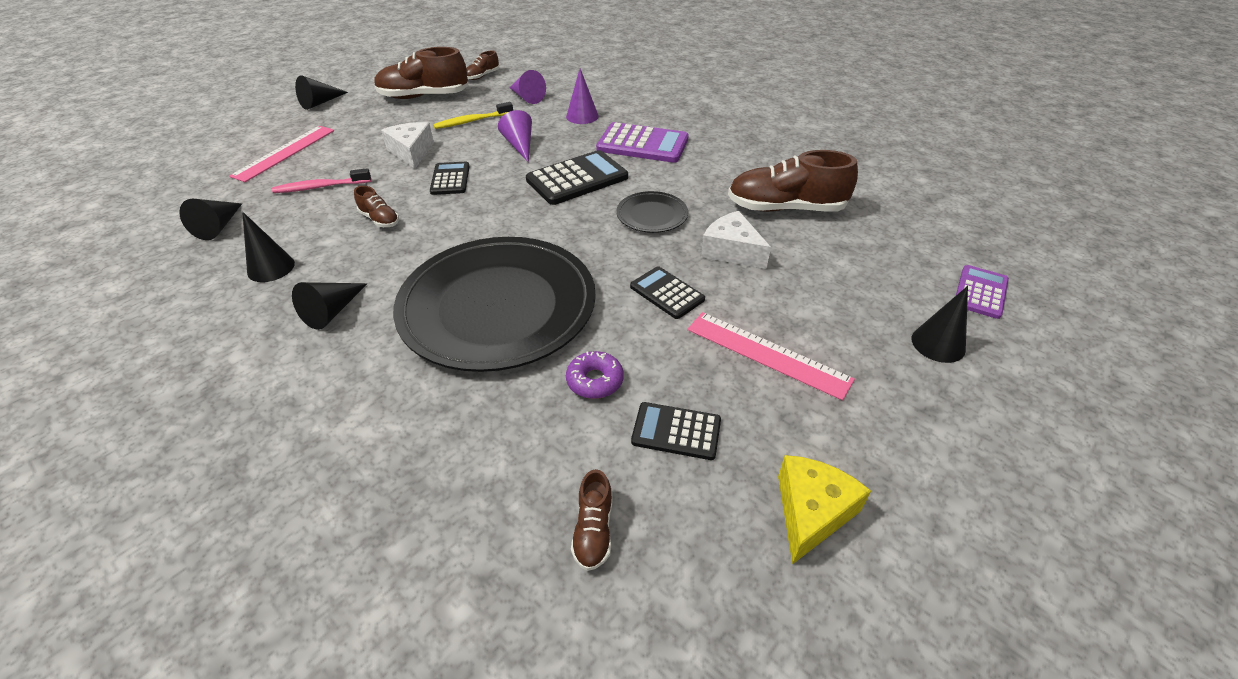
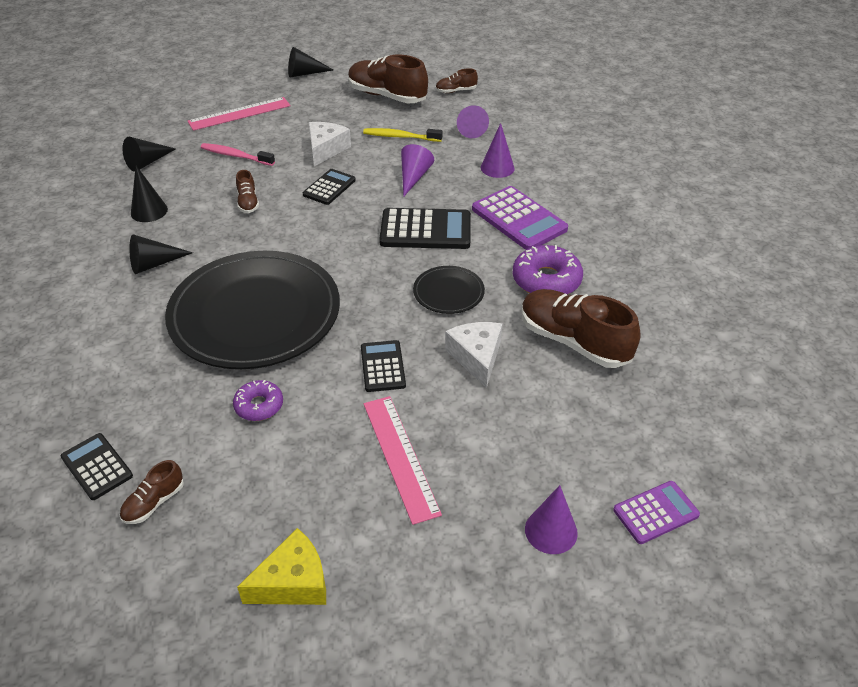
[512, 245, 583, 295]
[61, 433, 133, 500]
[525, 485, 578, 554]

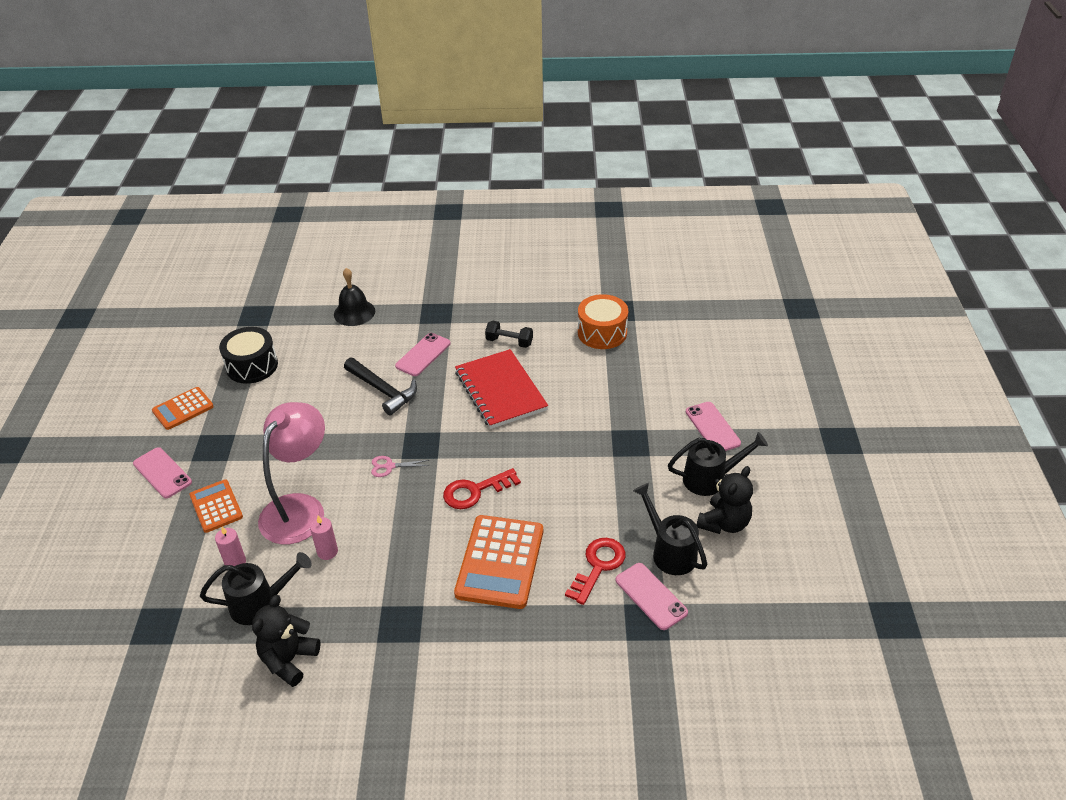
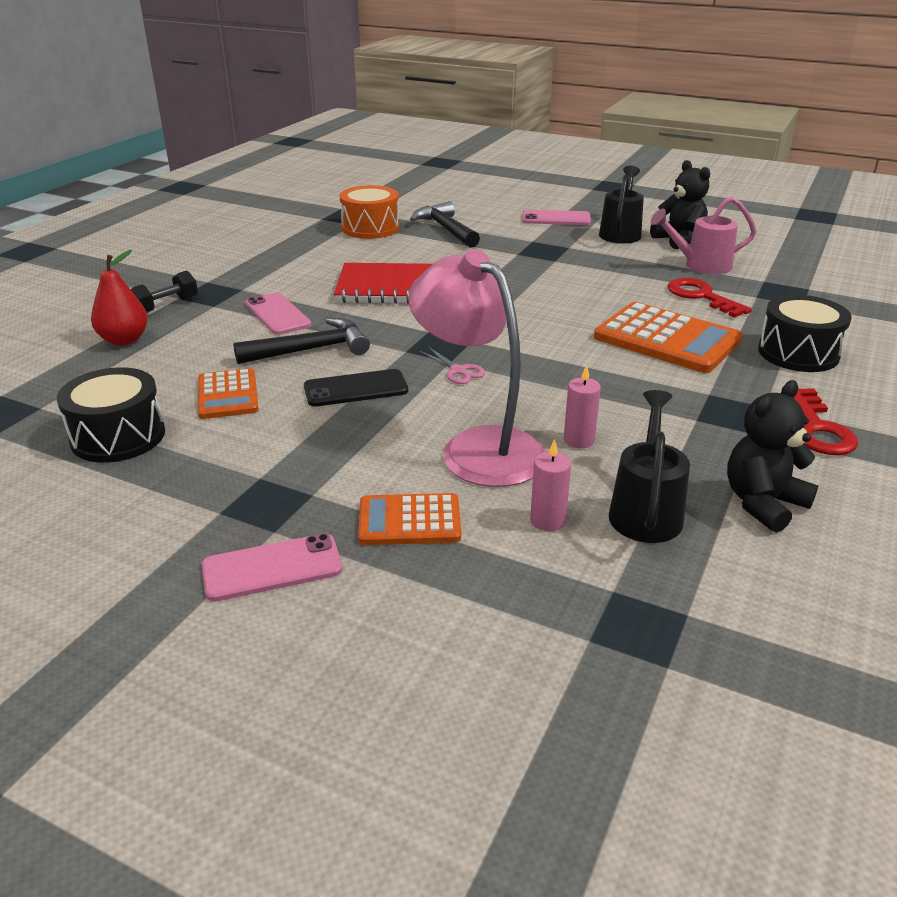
[616, 563, 688, 630] (first image)
[304, 369, 408, 407]
[410, 201, 480, 248]
[758, 295, 852, 372]
[198, 368, 259, 419]
[794, 388, 858, 455]
[131, 270, 198, 313]
[91, 250, 148, 345]
[650, 196, 757, 274]
[727, 380, 818, 533]
[419, 347, 485, 384]

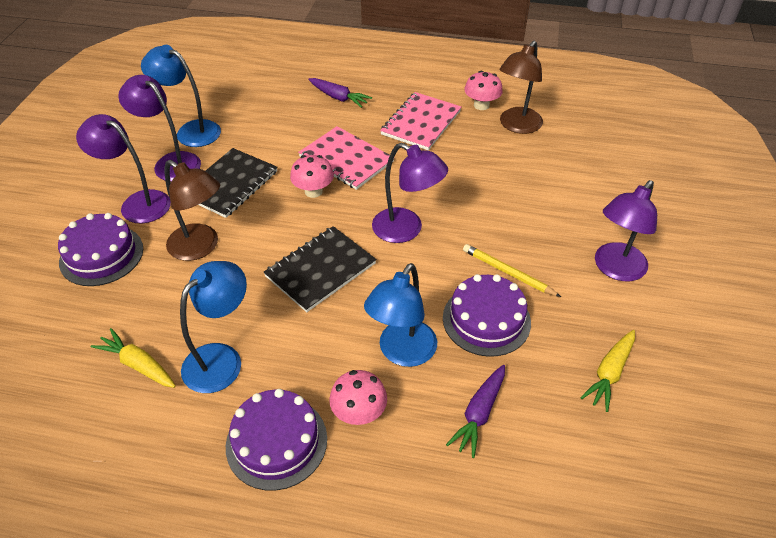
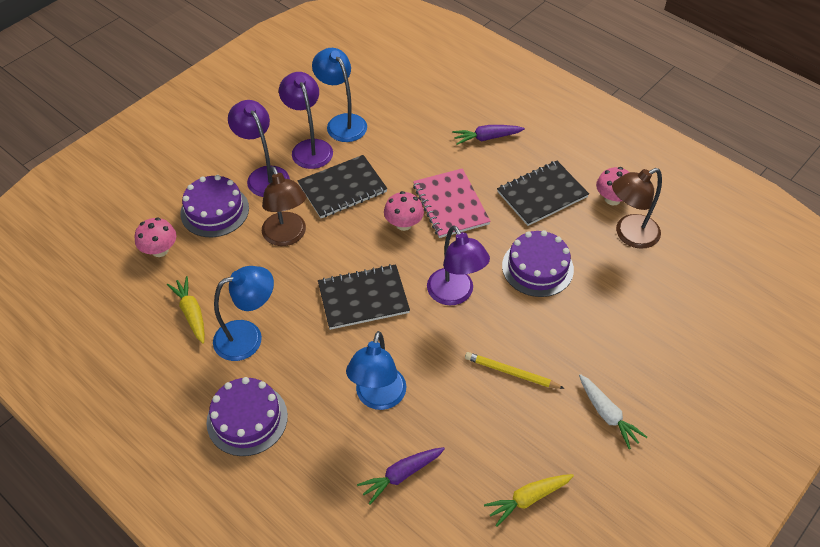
[134, 217, 176, 257]
[502, 230, 574, 297]
[579, 374, 647, 449]
[497, 161, 589, 226]
[452, 125, 525, 145]
[346, 331, 407, 410]
[465, 352, 565, 389]

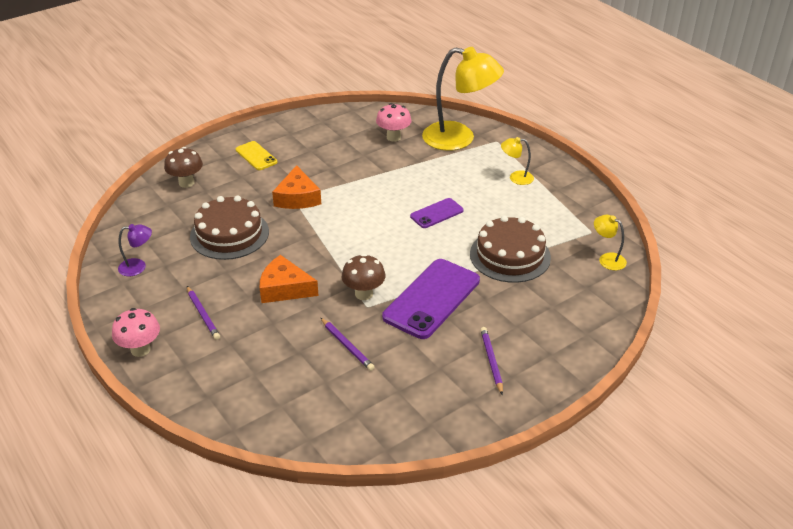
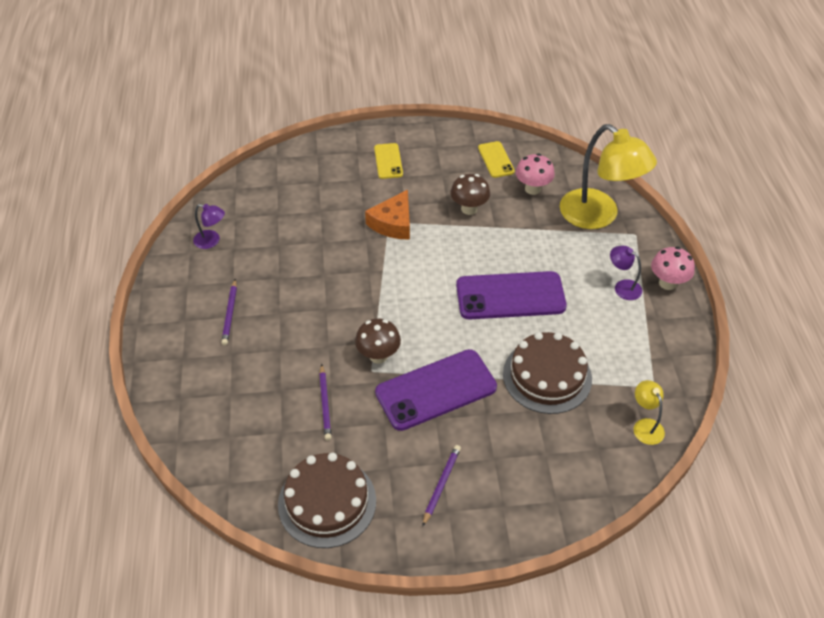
[260, 255, 319, 303] (first image)
[478, 141, 515, 178]
[651, 247, 695, 290]
[450, 174, 490, 215]
[278, 452, 376, 548]
[610, 246, 642, 300]
[456, 271, 567, 319]

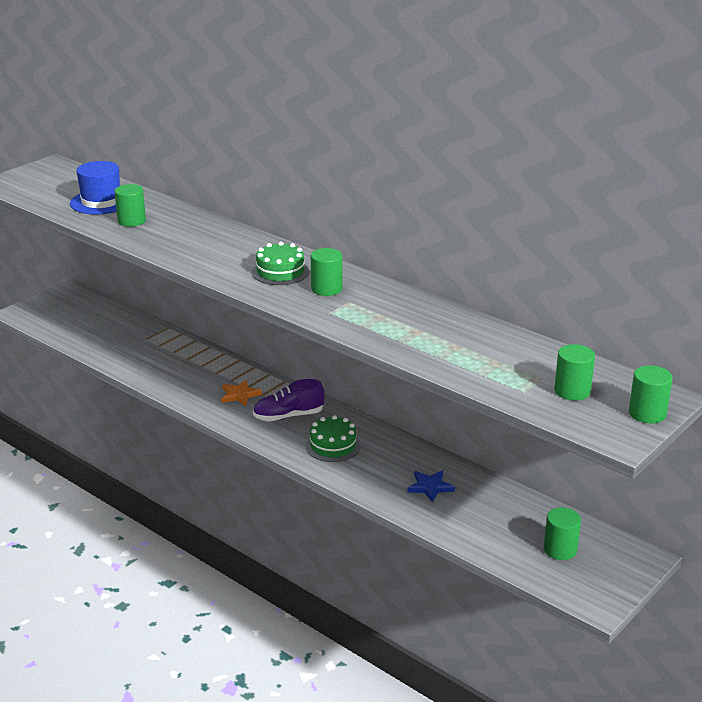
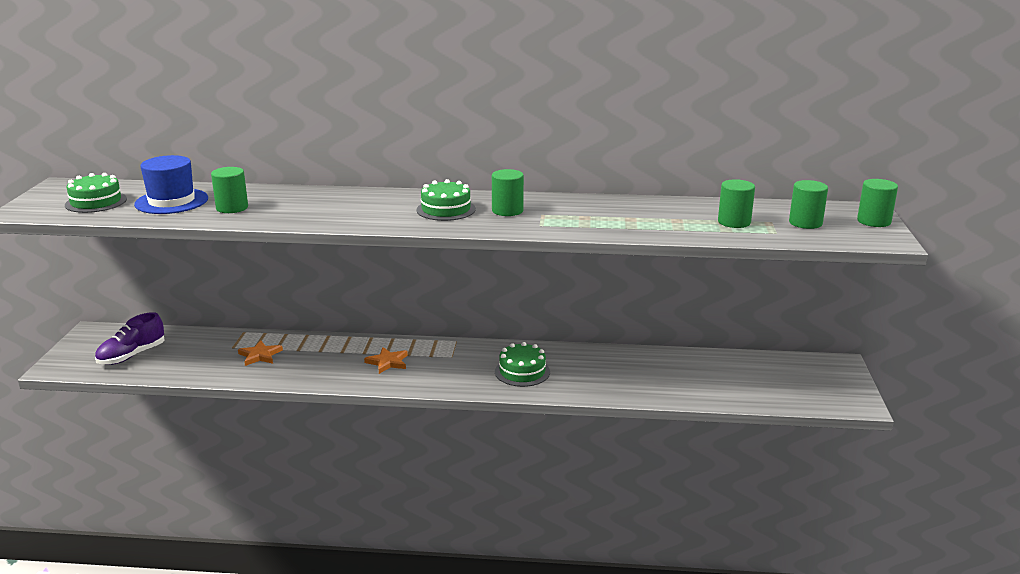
[407, 471, 455, 502] (first image)
[65, 173, 127, 213]
[238, 340, 283, 366]
[95, 312, 164, 365]
[718, 179, 755, 228]

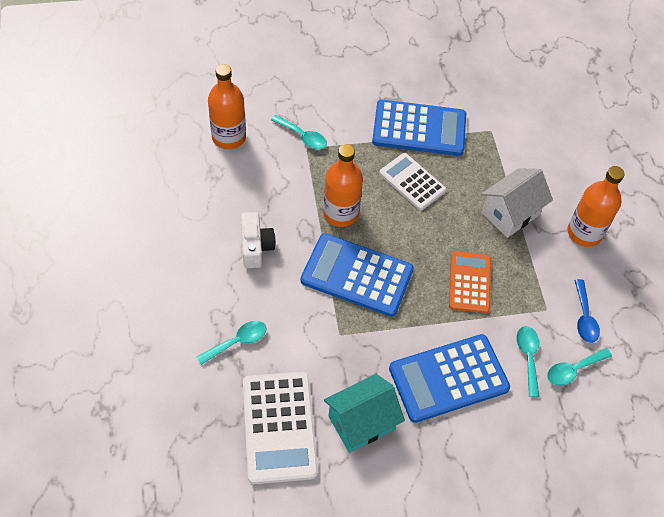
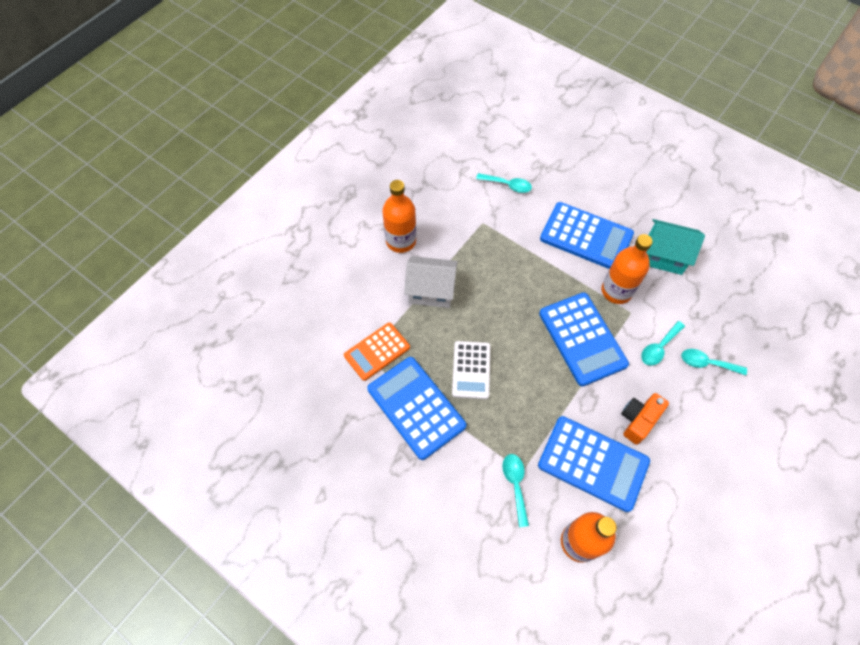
[243, 372, 318, 484] (first image)
[575, 279, 600, 343] (first image)
[538, 416, 650, 512]
[601, 234, 653, 304]
[344, 323, 410, 381]
[641, 321, 685, 366]
[621, 393, 669, 445]

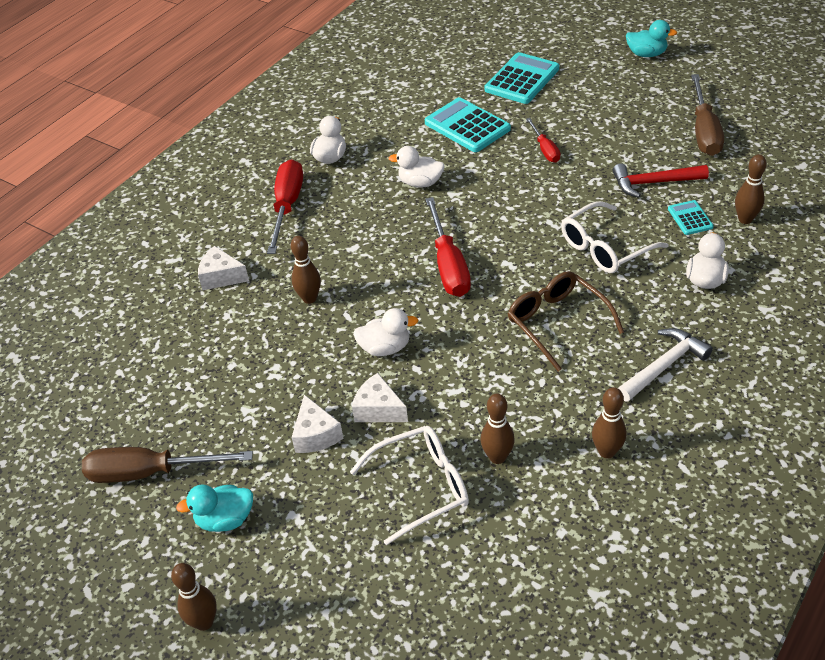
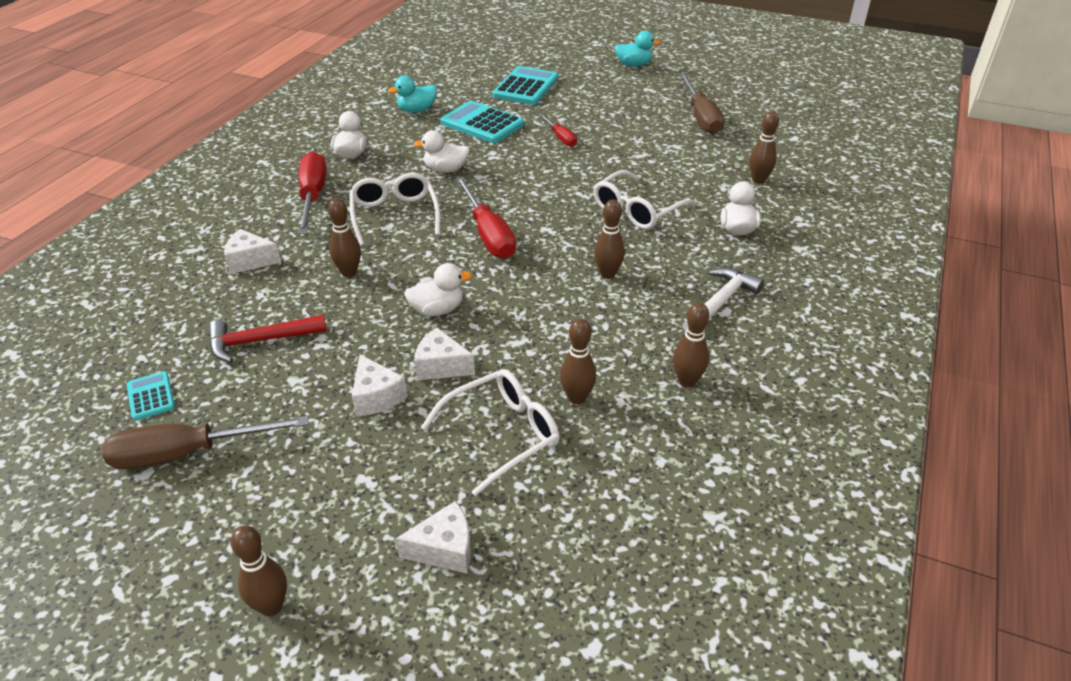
[349, 173, 440, 246]
[396, 501, 471, 573]
[388, 76, 437, 113]
[209, 315, 327, 363]
[127, 371, 175, 421]
[594, 200, 625, 279]

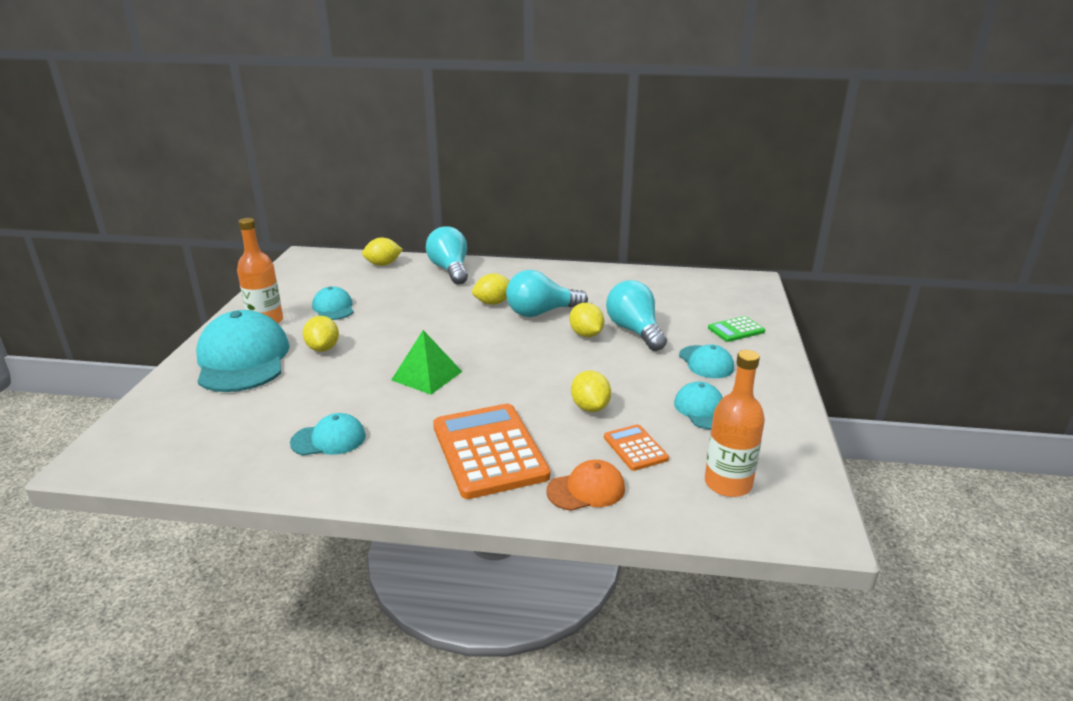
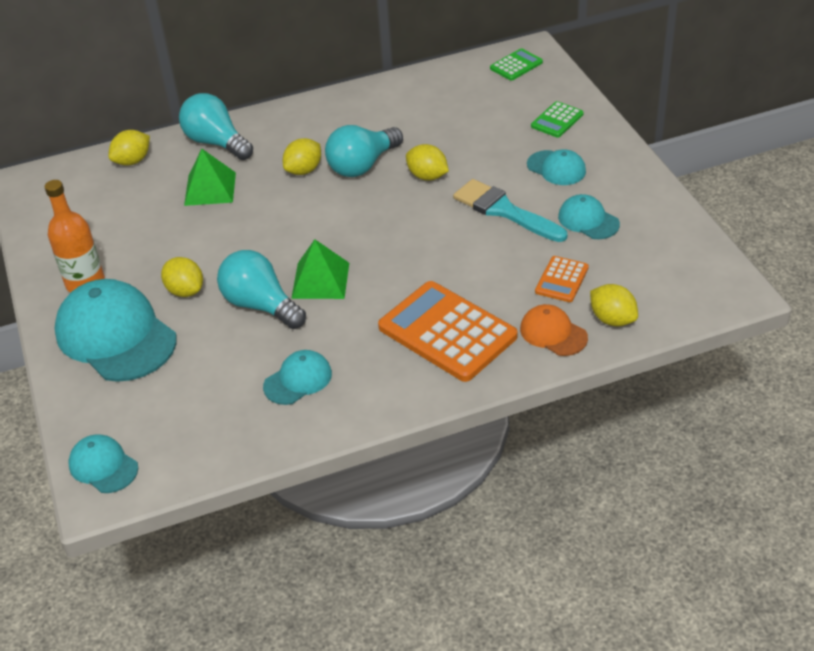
[705, 350, 765, 497] (first image)
[184, 149, 236, 206]
[453, 179, 567, 242]
[490, 48, 543, 81]
[68, 435, 138, 493]
[590, 284, 638, 327]
[217, 250, 306, 329]
[520, 304, 588, 356]
[535, 256, 589, 302]

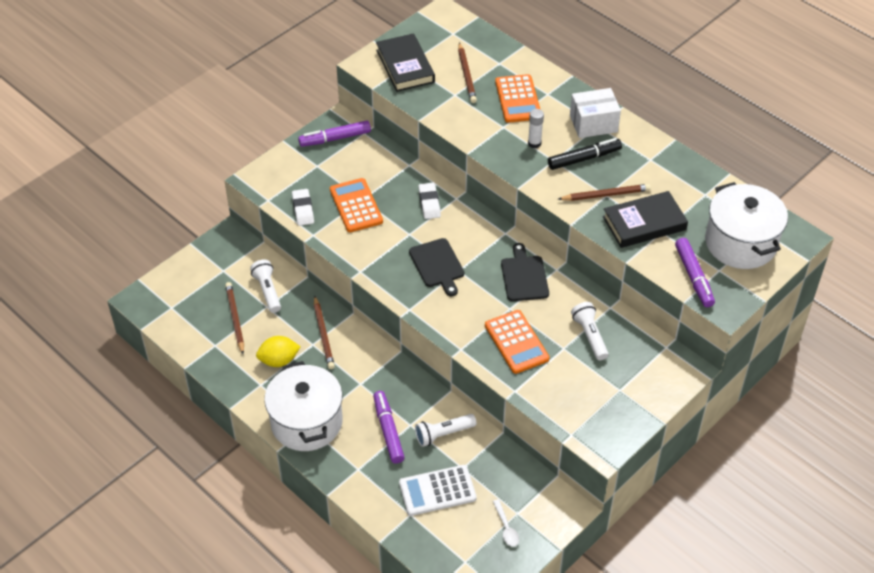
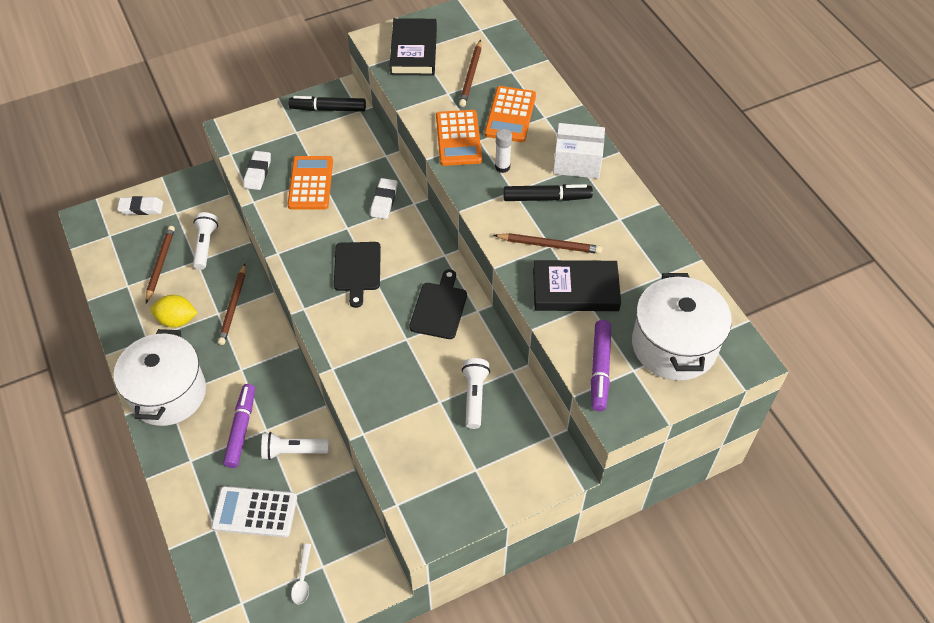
[117, 196, 163, 215]
[436, 110, 482, 166]
[288, 96, 366, 112]

